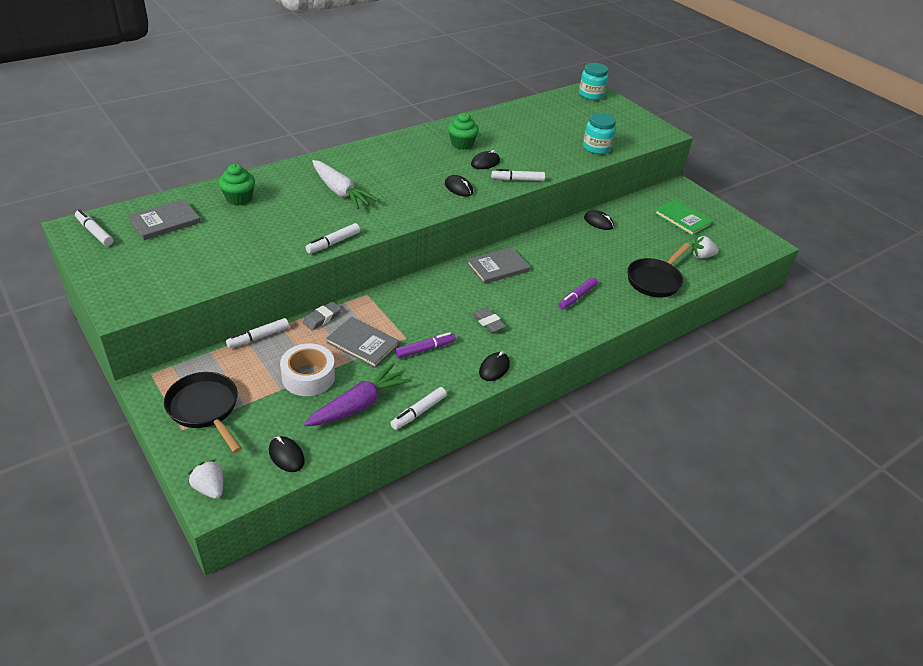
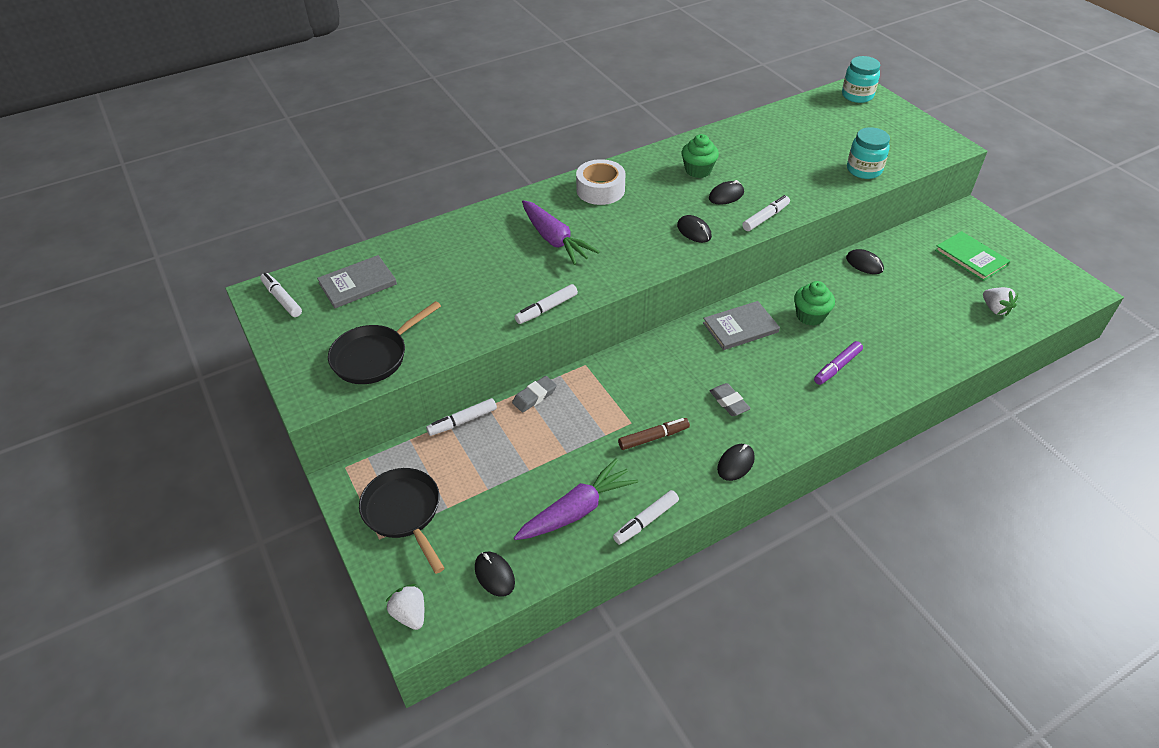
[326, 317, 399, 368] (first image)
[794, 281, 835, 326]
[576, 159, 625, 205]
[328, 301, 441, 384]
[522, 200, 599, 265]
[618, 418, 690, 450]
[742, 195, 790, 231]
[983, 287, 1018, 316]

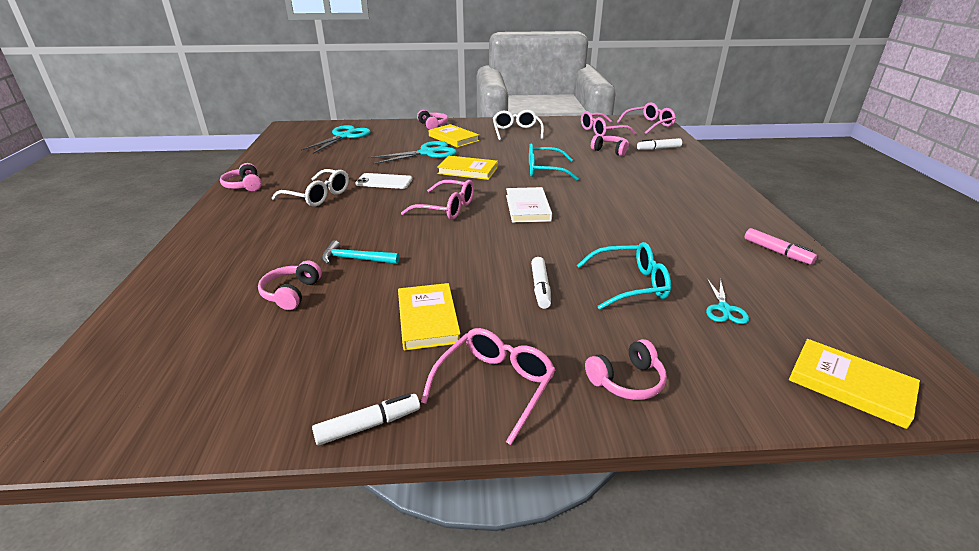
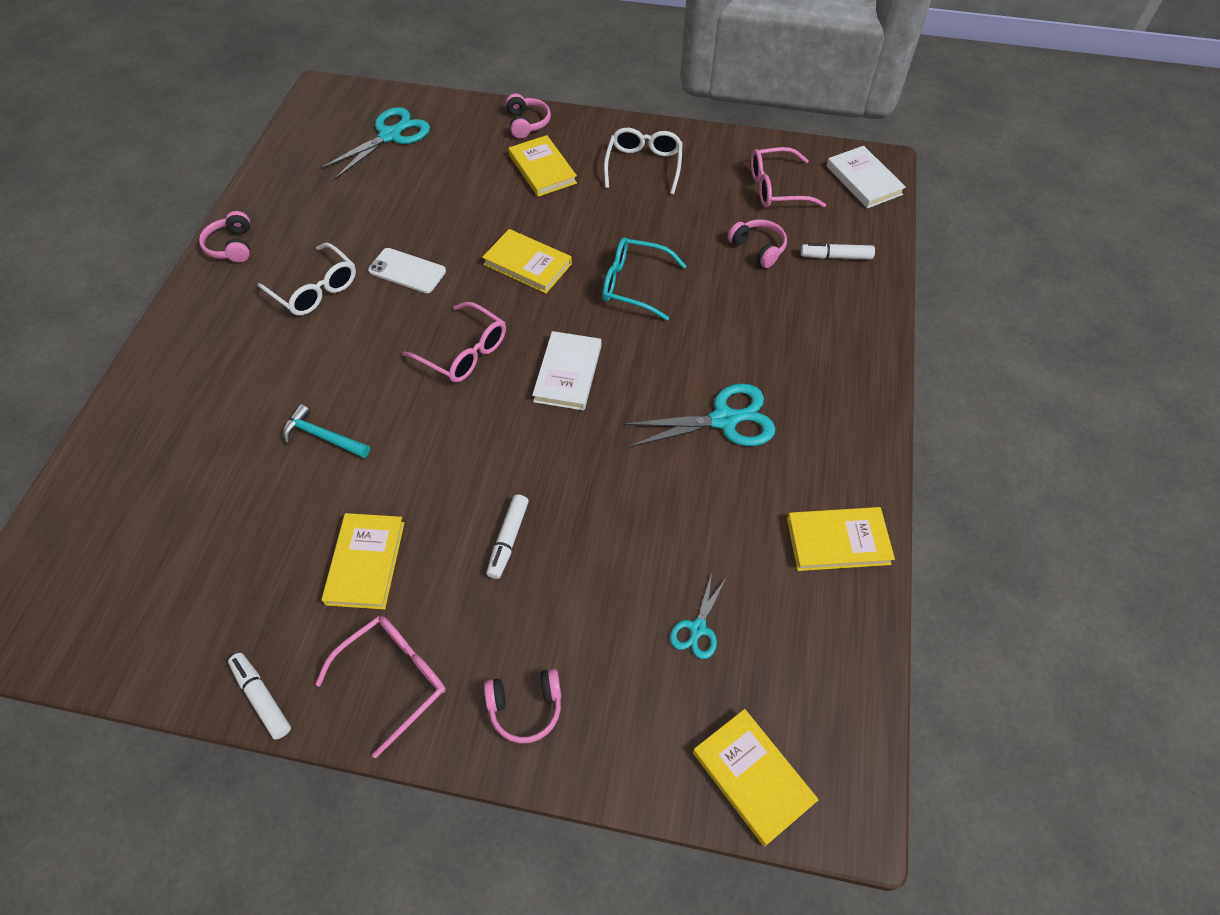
[258, 261, 322, 310] (first image)
[577, 242, 671, 310] (first image)
[622, 383, 776, 447]
[827, 146, 906, 208]
[787, 507, 895, 571]
[228, 653, 291, 740]

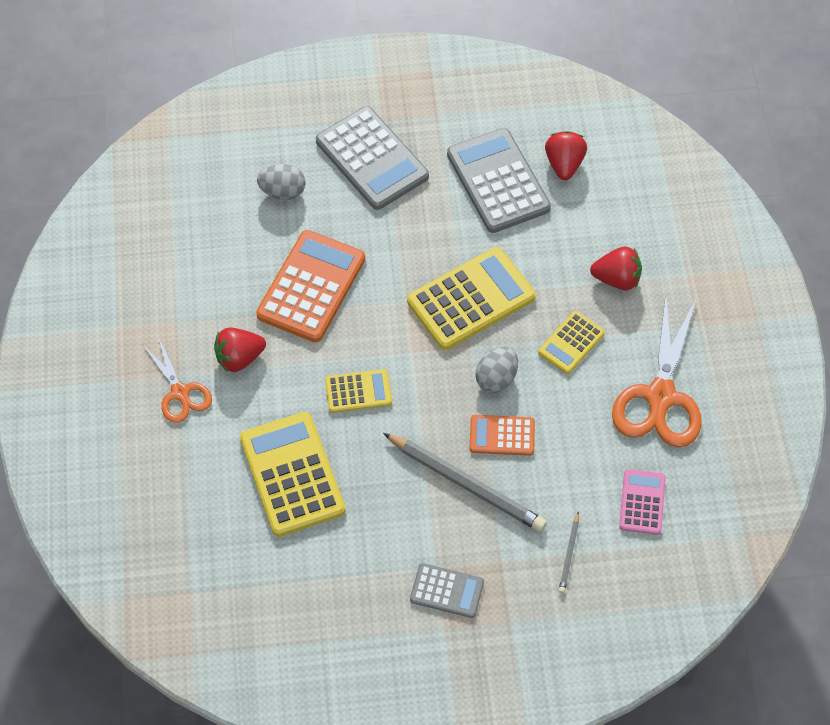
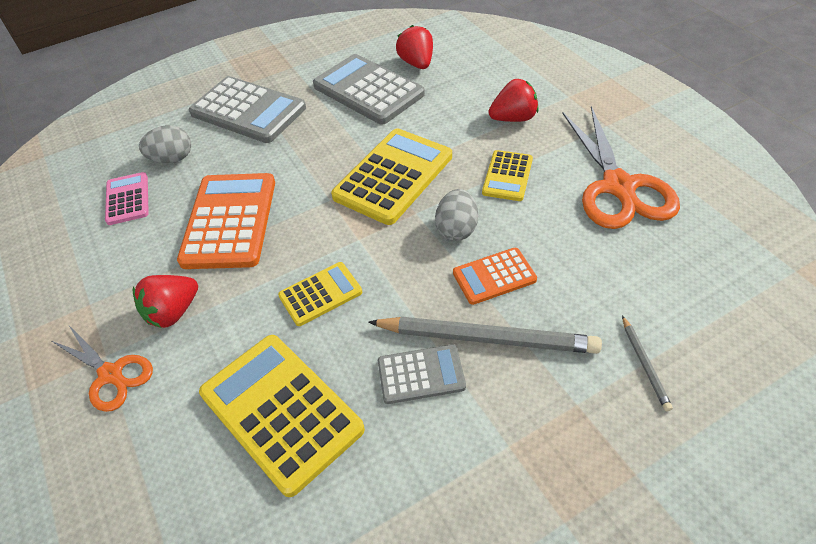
[378, 344, 466, 404]
[105, 172, 149, 225]

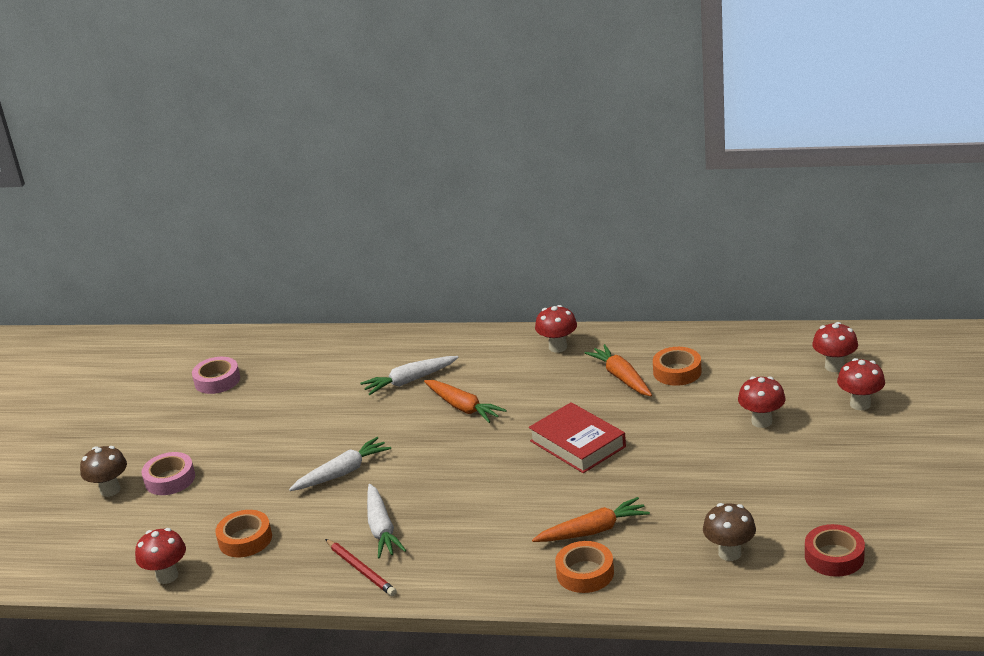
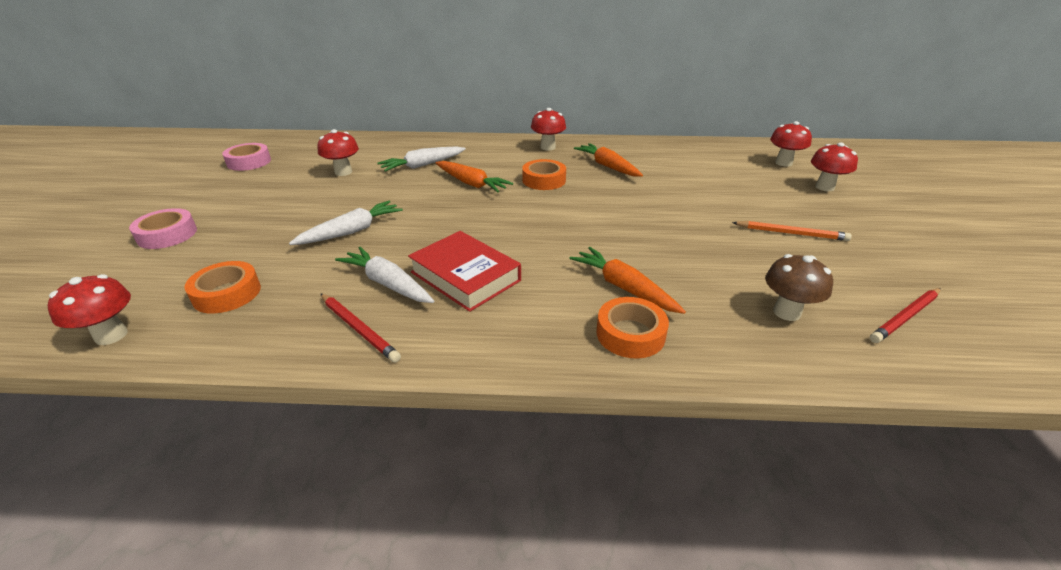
[80, 446, 127, 497] (first image)
[732, 221, 852, 241]
[408, 231, 521, 312]
[522, 159, 566, 190]
[317, 129, 359, 176]
[870, 288, 941, 343]
[335, 247, 434, 303]
[569, 247, 686, 314]

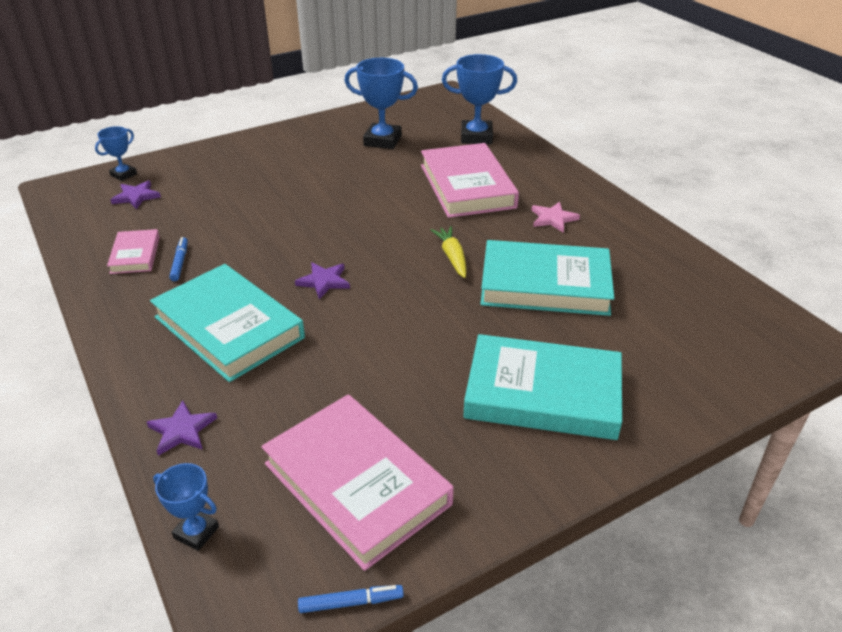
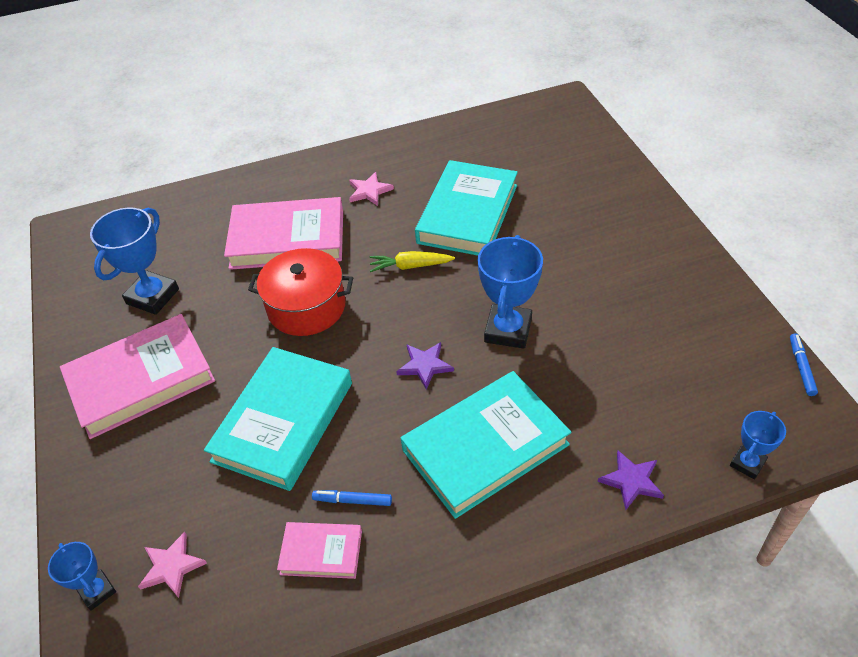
[248, 248, 353, 336]
[60, 314, 215, 439]
[478, 235, 543, 349]
[204, 347, 352, 491]
[138, 532, 207, 598]

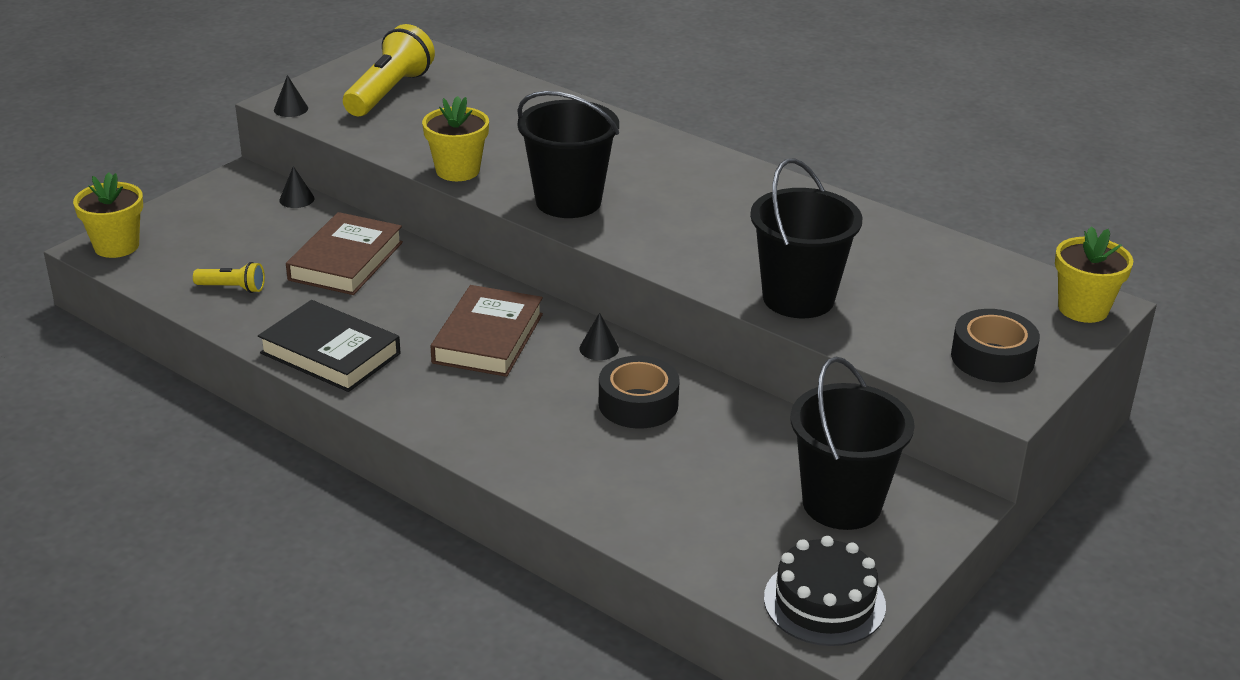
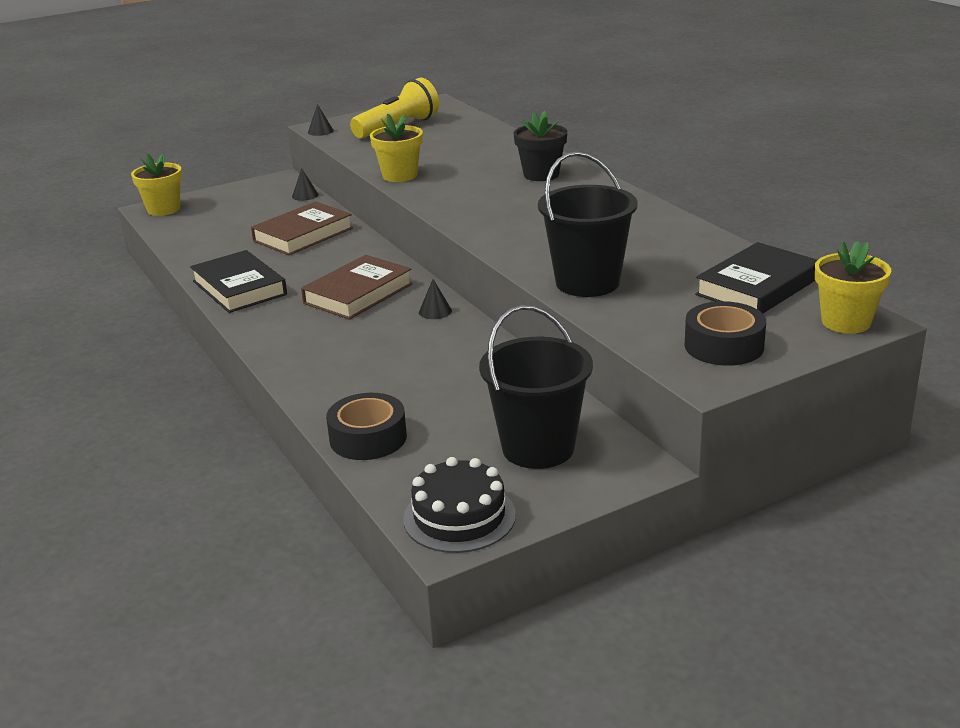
[193, 262, 265, 293] (first image)
[517, 91, 619, 218] (first image)
[513, 111, 567, 181]
[695, 242, 817, 313]
[326, 393, 407, 460]

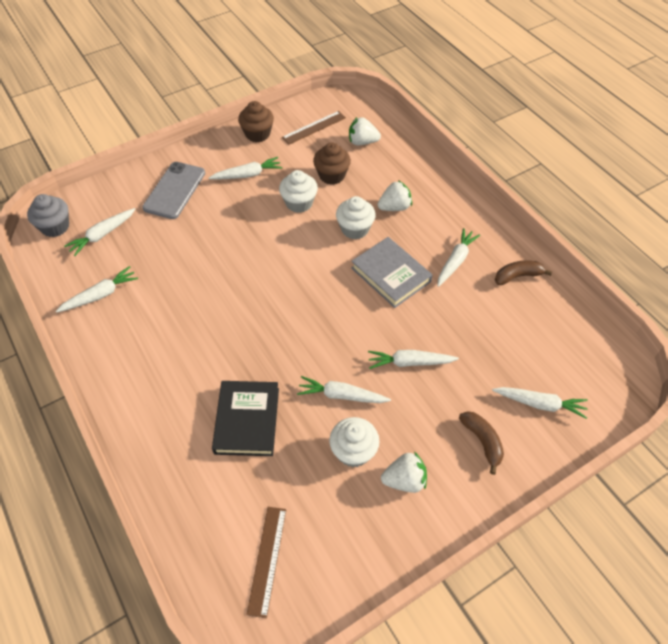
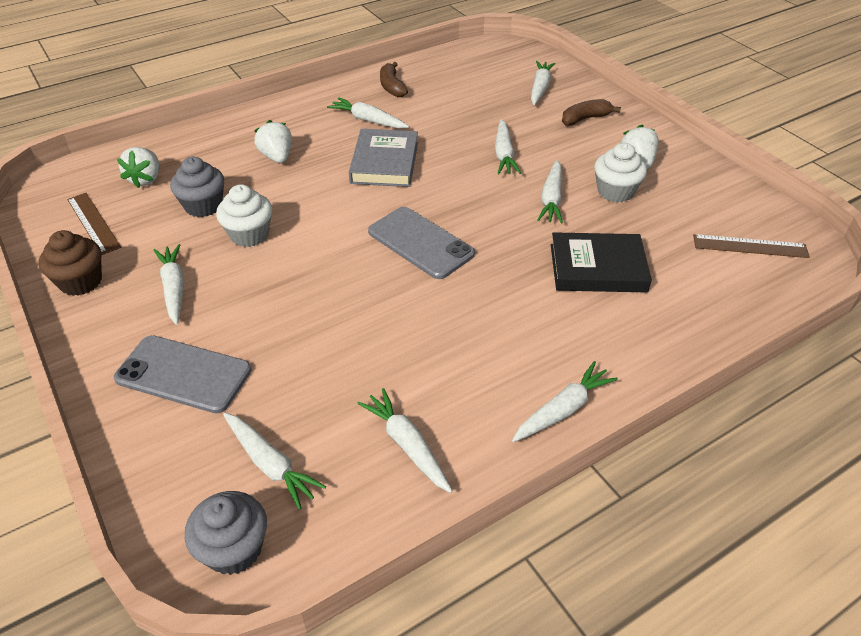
[336, 196, 376, 239] (first image)
[368, 207, 475, 279]
[512, 361, 618, 442]
[170, 157, 224, 217]
[349, 129, 418, 187]

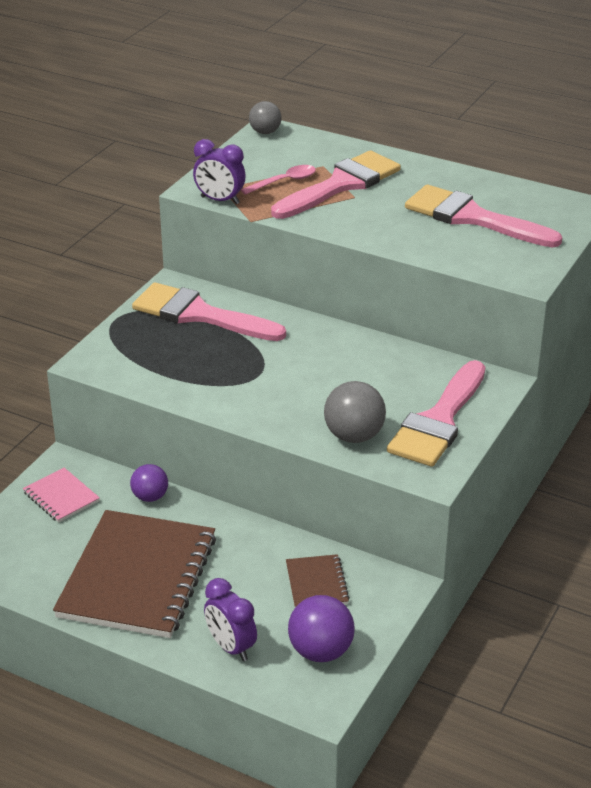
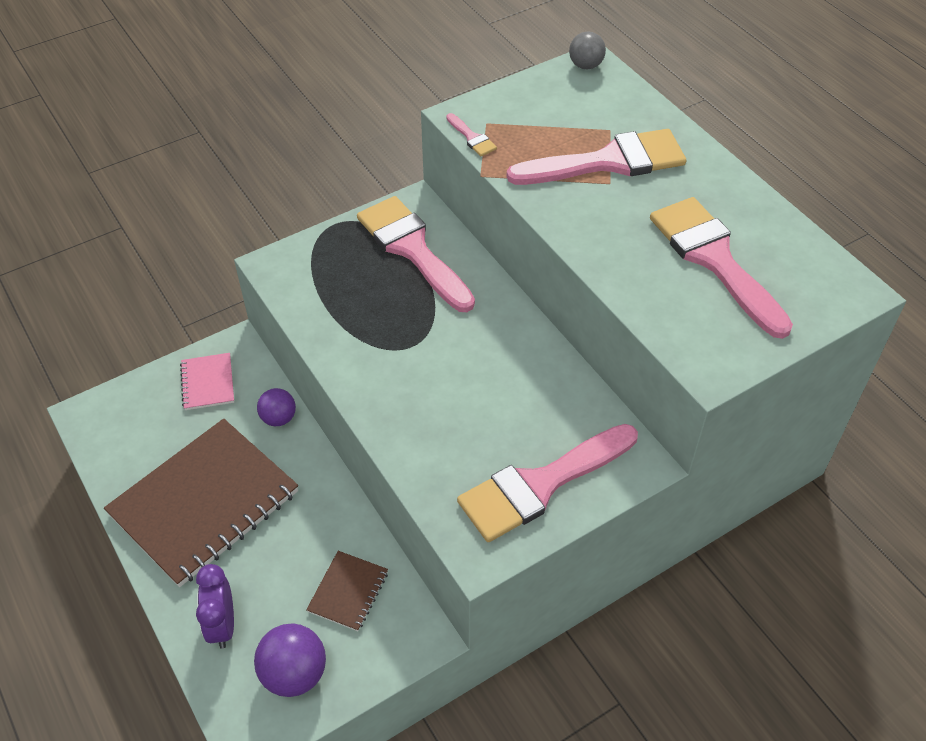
[241, 165, 316, 195] (first image)
[324, 381, 386, 443] (first image)
[446, 113, 497, 156]

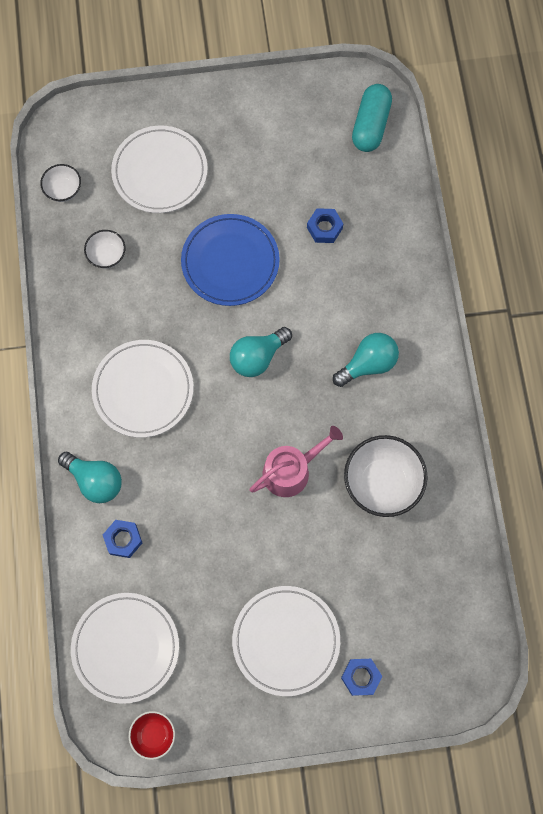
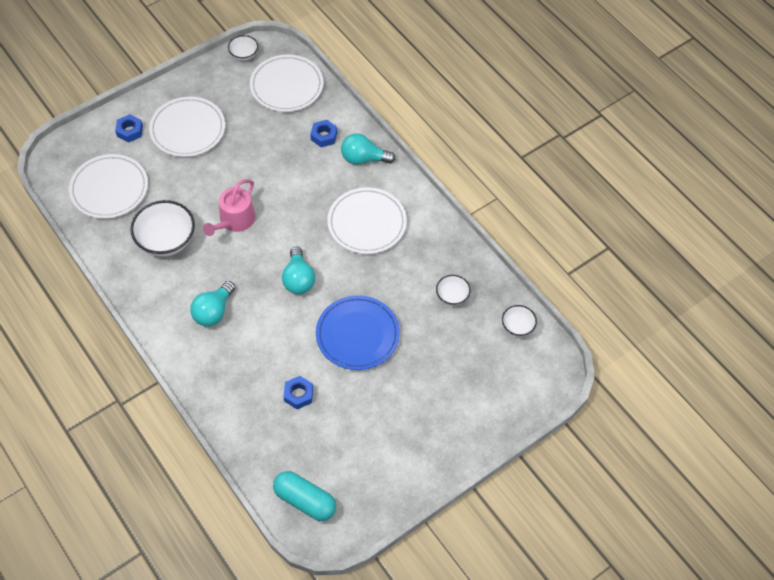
[69, 154, 148, 219]
[228, 35, 258, 61]
[282, 247, 315, 294]
[273, 471, 336, 521]

